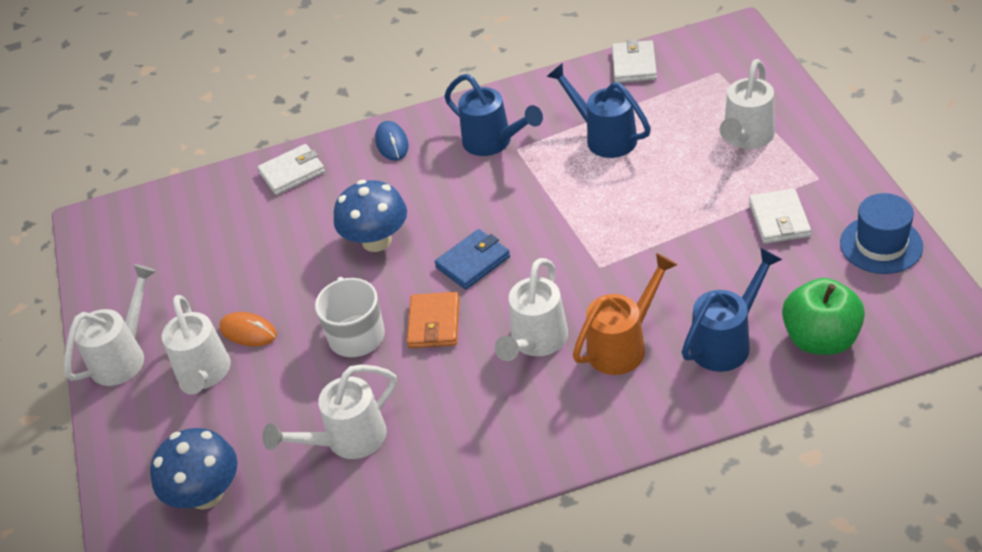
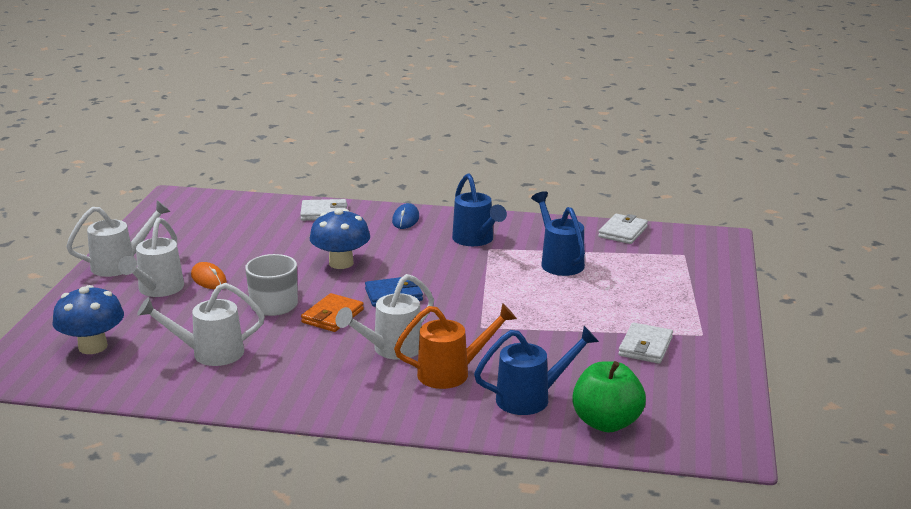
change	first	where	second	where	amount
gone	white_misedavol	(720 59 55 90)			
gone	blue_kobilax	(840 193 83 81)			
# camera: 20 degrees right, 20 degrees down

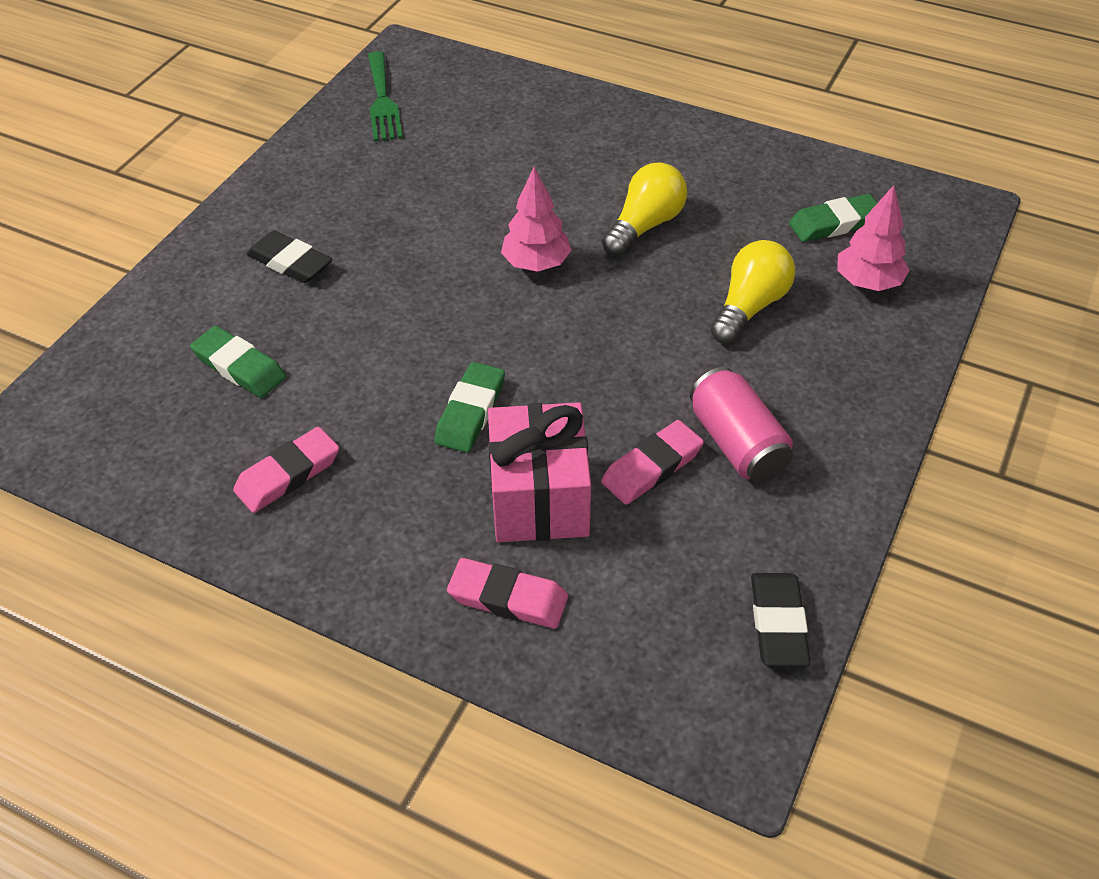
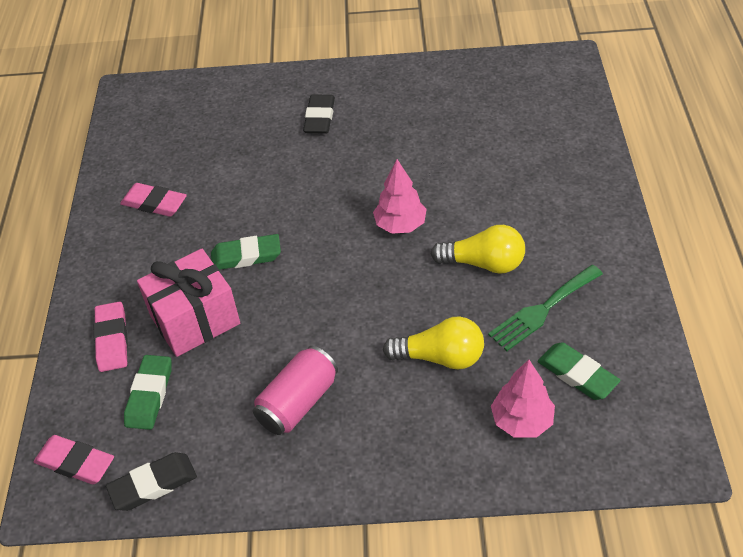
change	first	where	second	where	amount
shifted	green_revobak	(190 326 96 72)		(124 355 47 75)	
shifted	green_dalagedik	(368 51 35 91)		(488 265 115 86)	
shifted	pink_revobak	(601 420 103 85)		(34 435 80 49)	
# camera: 65 degrees right, 0 degrees up

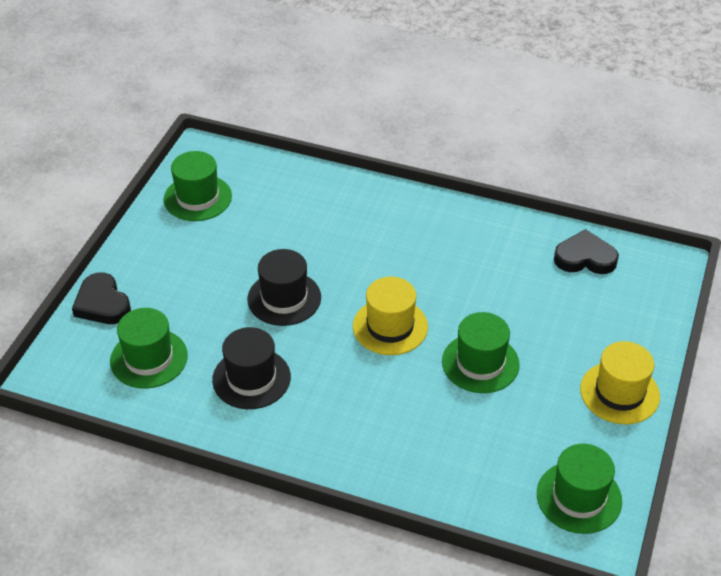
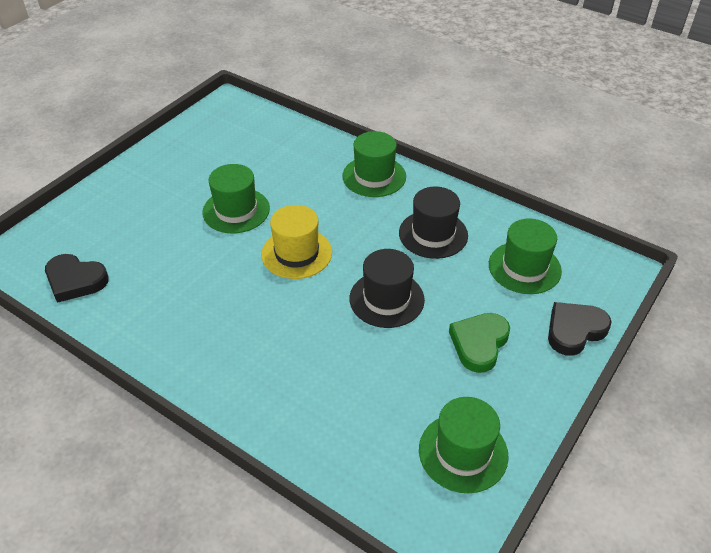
change	first	where	second	where	amount
rotated	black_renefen	(72 273 59 51)		(548 302 64 54)	105 degrees counterclockwise
shifted	green_kobilax	(537 444 85 90)		(343 131 63 66)	
gone	yellow_kobilax	(580 341 80 83)			
new			green_renefen	(449 313 61 60)	
# camera: 165 degrees left, 0 degrees up

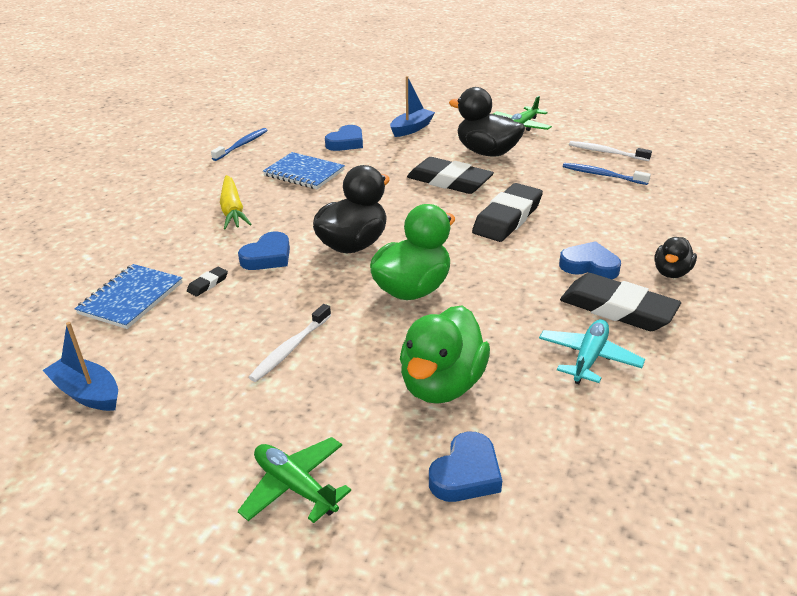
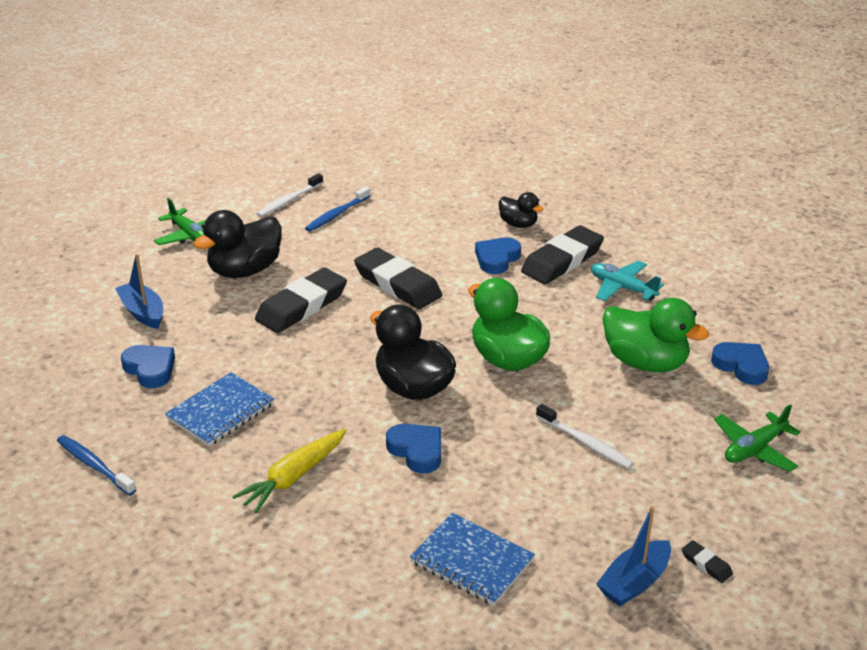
change	first	where	second	where	amount
shifted	black_revobak	(187 267 41 29)		(682 540 51 43)	
rotated	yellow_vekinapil	(220 175 32 55)		(232 429 115 85)	135 degrees clockwise
# camera: 80 degrees left, 0 degrees up

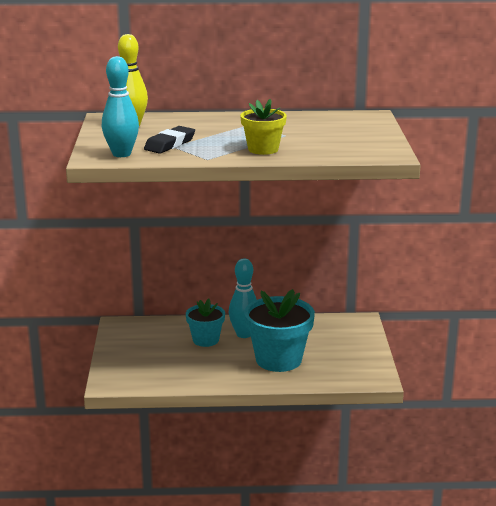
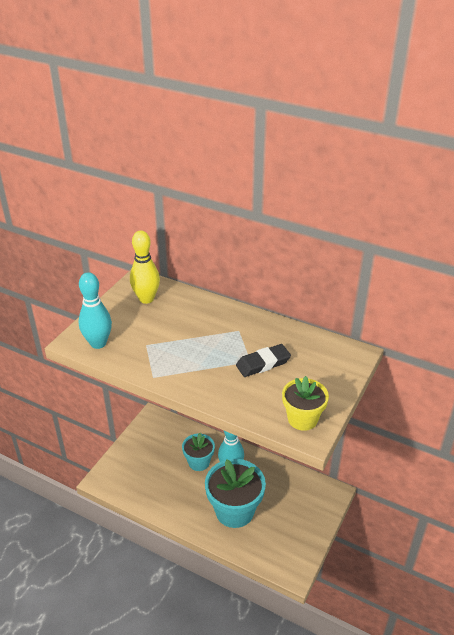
change	first	where	second	where	amount
shifted	black_revobak	(144 126 51 28)		(236 344 55 33)	
shifted	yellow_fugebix	(240 99 47 56)		(282 376 47 55)	
# camera: 30 degrees right, 15 degrees up

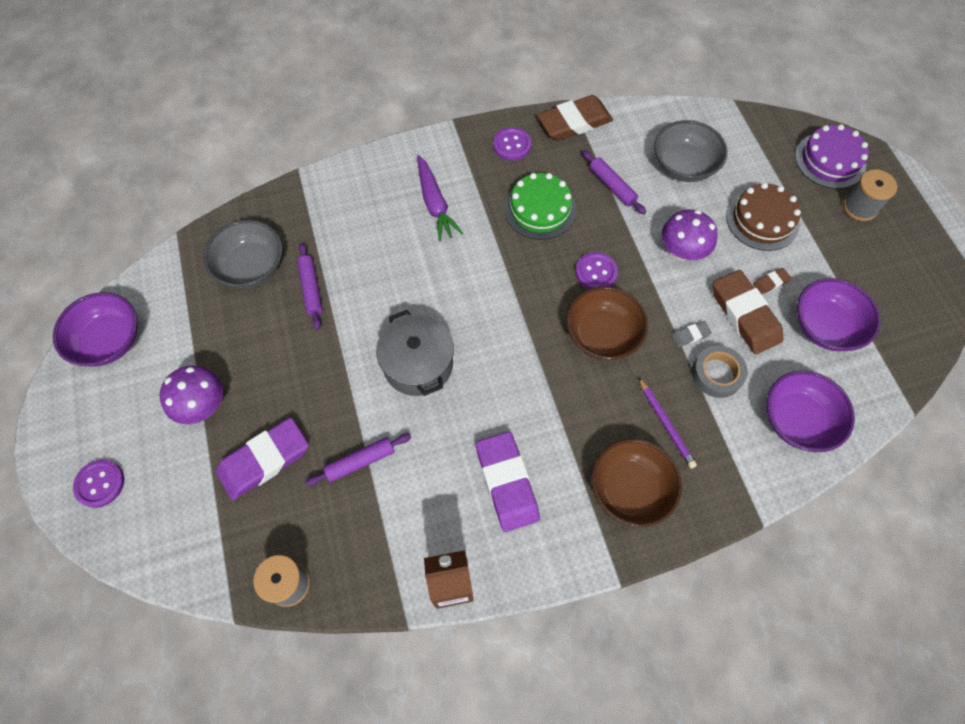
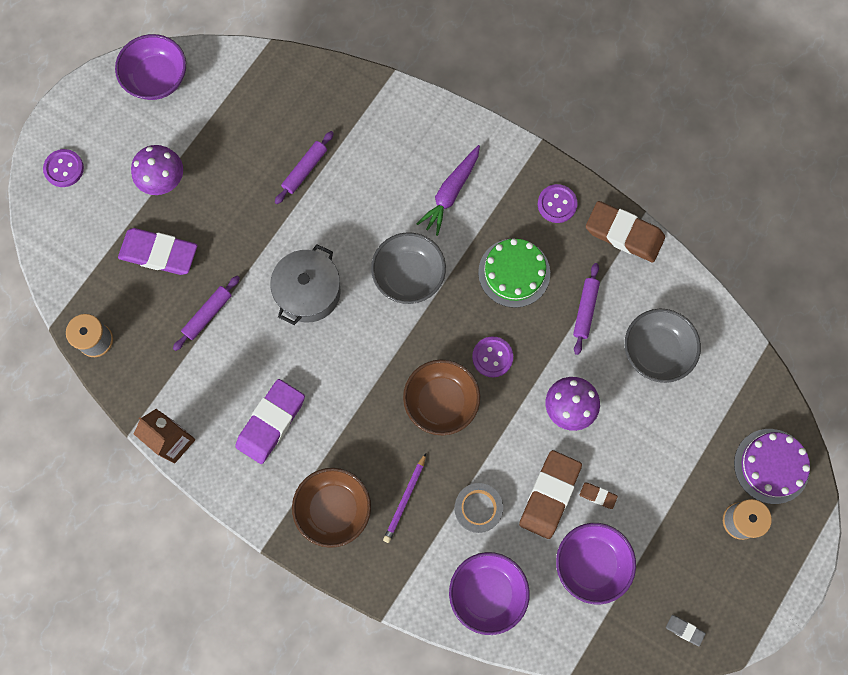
change	first	where	second	where	amount
shifted	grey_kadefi	(203 220 79 69)		(371 232 75 72)	
rotated	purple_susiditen	(305 434 106 52)		(173 276 67 75)	75 degrees counterclockwise
shifted	grey_revobak	(672 321 40 26)		(666 615 40 31)	
gone	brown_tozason	(726 182 75 69)			
# camera: 50 degrees right, 10 degrees up

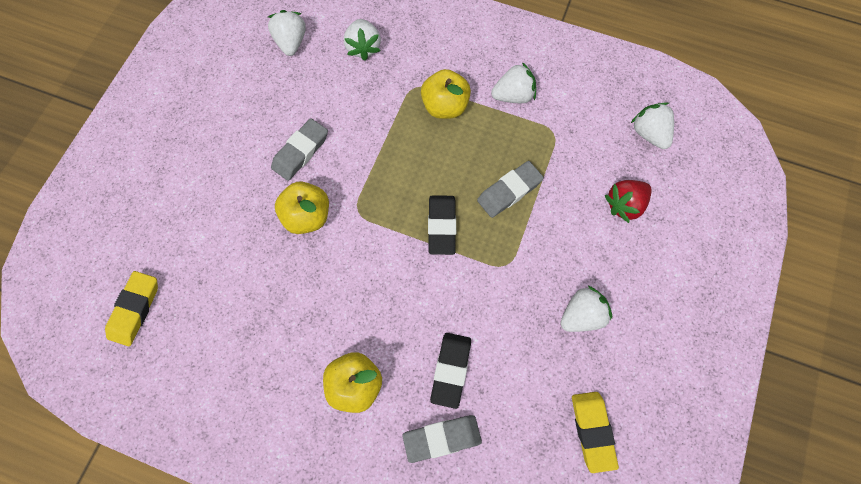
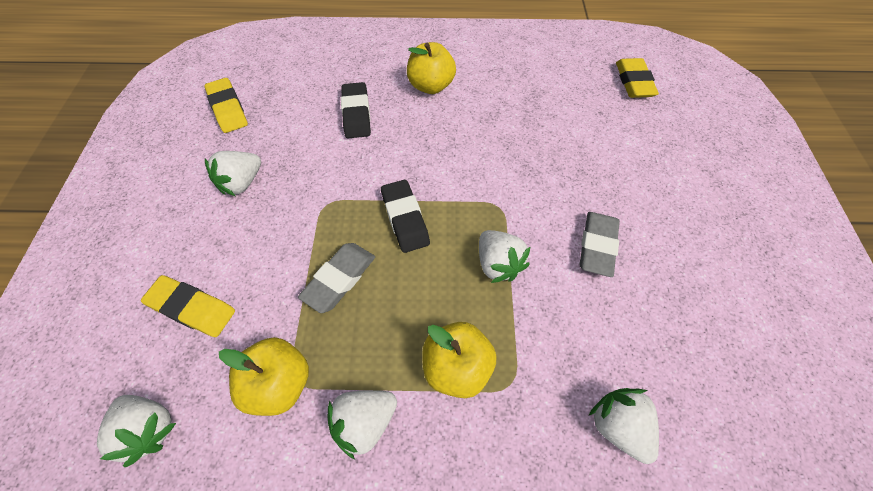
change	first	where	second	where	amount
shifted	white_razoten	(268 10 38 46)		(479 230 52 53)	
shifted	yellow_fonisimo	(275 181 54 53)		(219 337 90 79)	
gone	grey_revobak	(402 415 80 48)			
swapped	red_razoten	(605 180 47 43)	yellow_revobak	(141 275 94 62)	
# camera: 160 degrees right, 10 degrees down

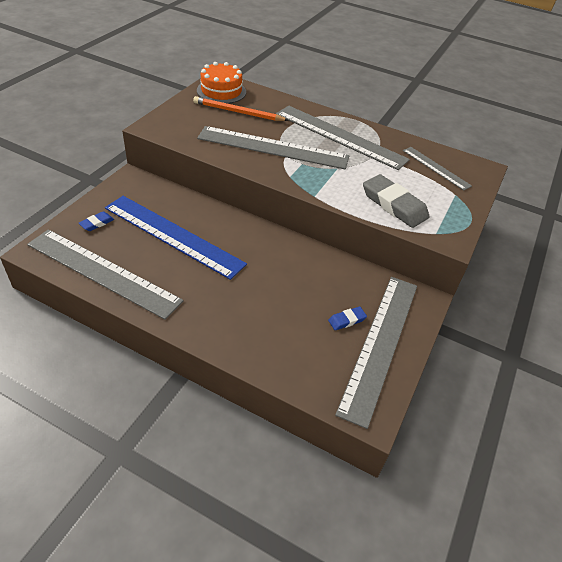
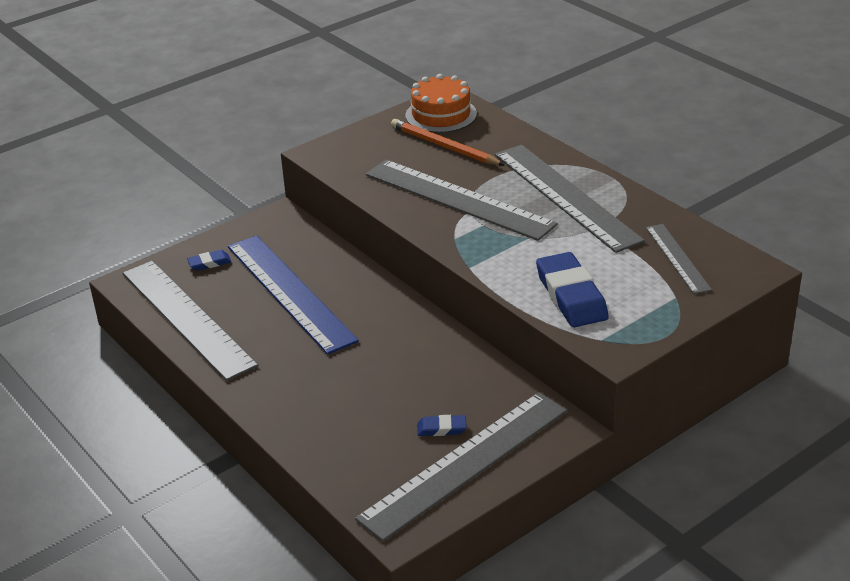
change	first	where	second	where	amount
repainted	grey_revobak	(363 174 67 54)	blue_revobak	(536 252 73 75)	
# camera: 30 degrees right, 10 degrees down

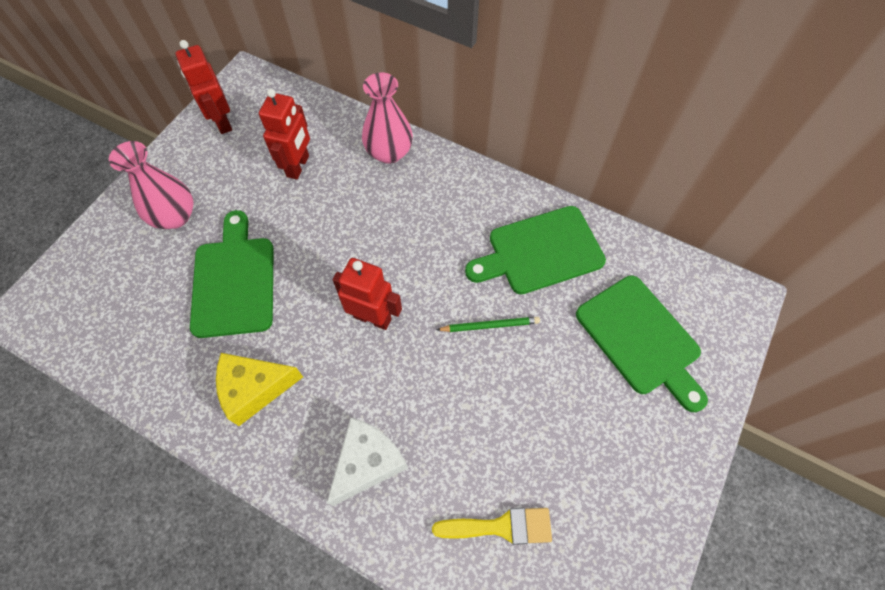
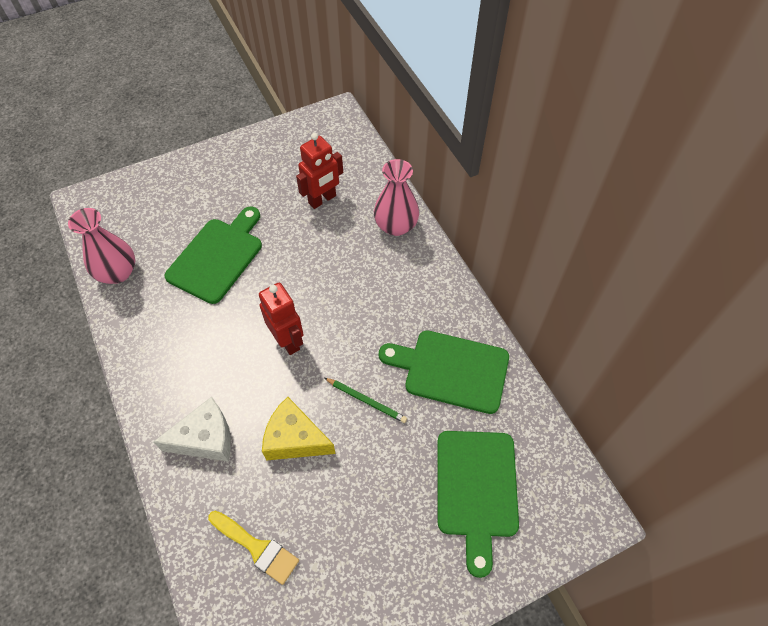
change	first	where	second	where	amount
shifted	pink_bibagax	(109 141 85 88)		(68 208 67 76)	
gone	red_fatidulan	(176 40 56 94)			
shifted	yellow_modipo	(216 353 87 73)		(262 397 74 64)	
# camera: 35 degrees right, 5 degrees down

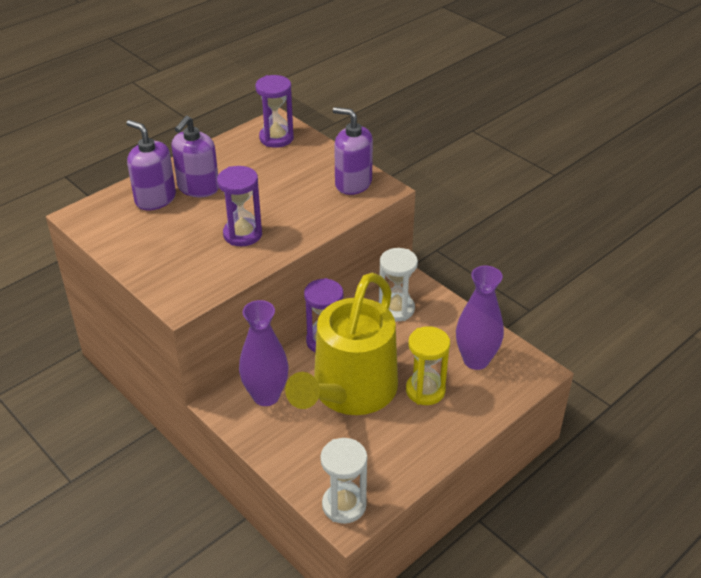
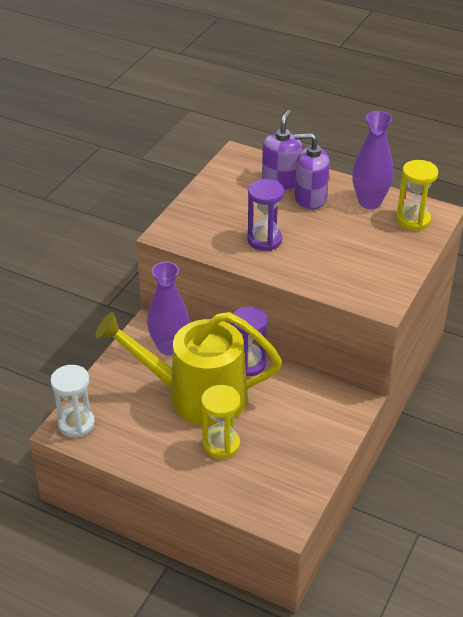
change	first	where	second	where	amount
repainted	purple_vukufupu	(255 75 39 73)	yellow_vukufupu	(396 160 42 70)	
gone	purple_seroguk	(333 107 40 88)			
gone	white_vukufupu	(379 248 39 73)			
shifted	purple_bibagax	(456 266 48 104)		(352 111 42 98)	
# camera: 70 degrees right, 0 degrees up

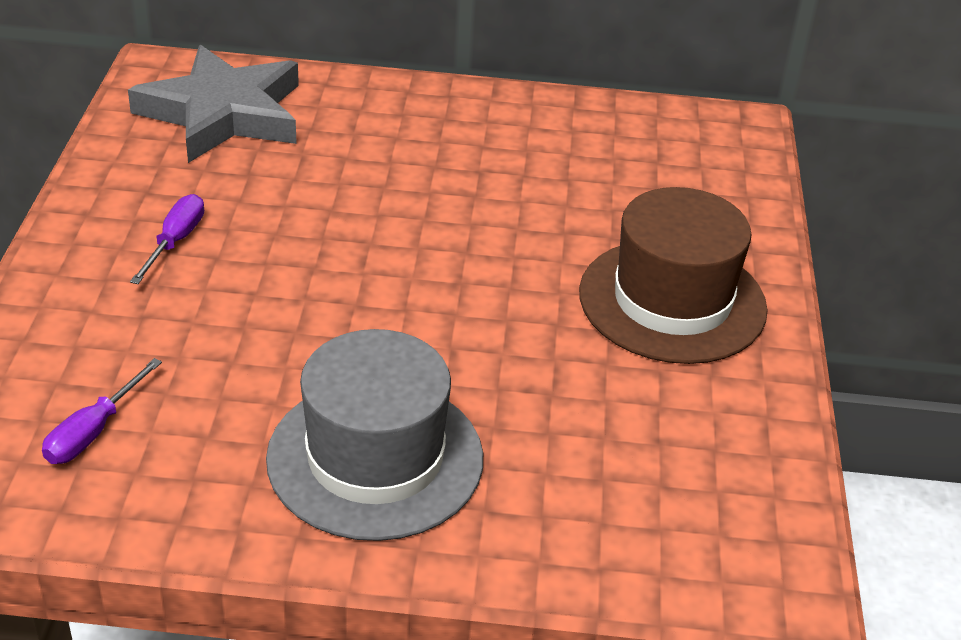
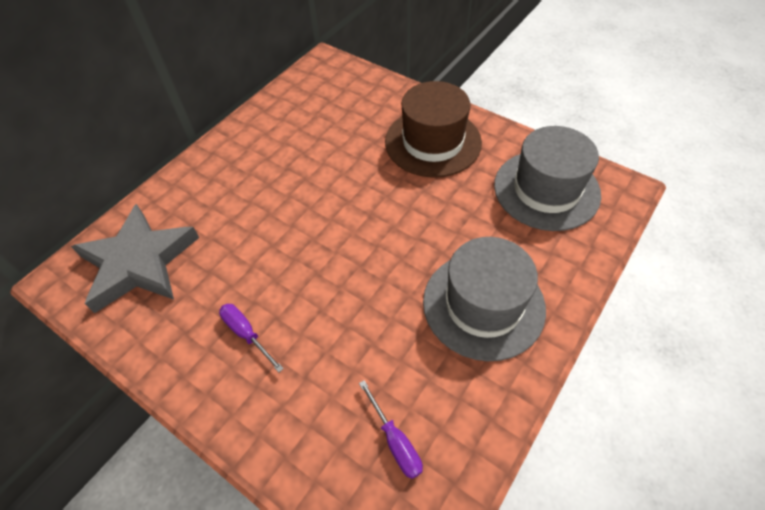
change	first	where	second	where	amount
new			grey_kobilax	(494 126 107 105)	
# camera: 55 degrees left, 15 degrees up

